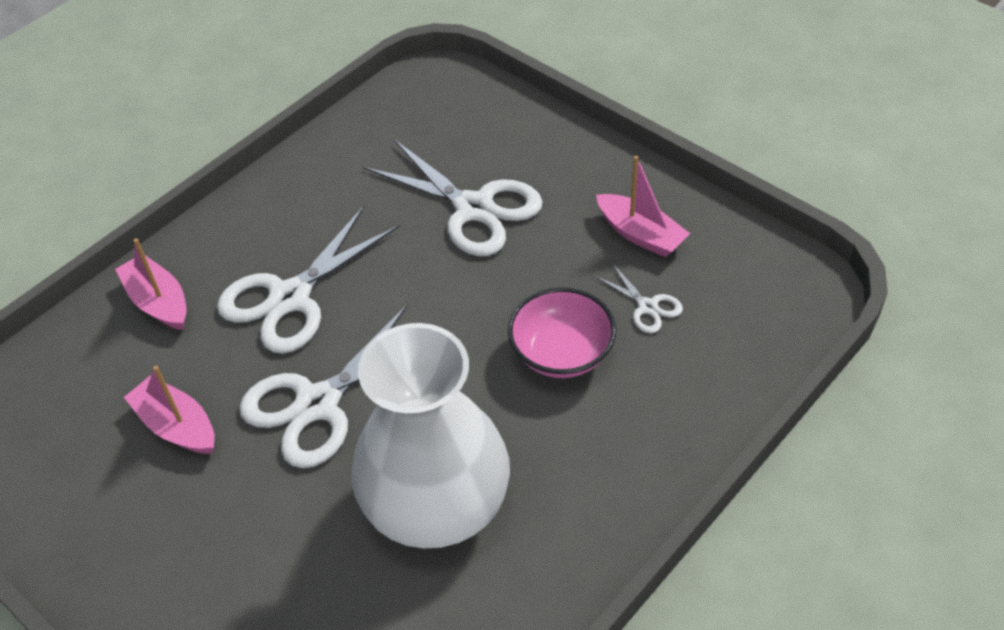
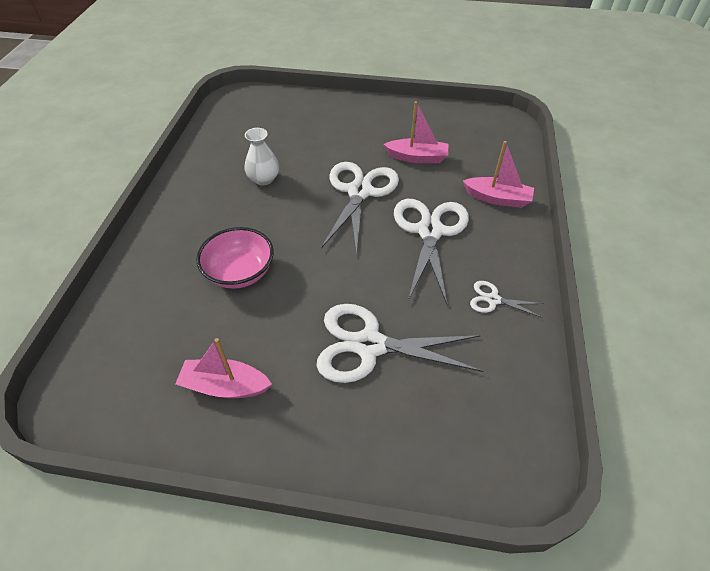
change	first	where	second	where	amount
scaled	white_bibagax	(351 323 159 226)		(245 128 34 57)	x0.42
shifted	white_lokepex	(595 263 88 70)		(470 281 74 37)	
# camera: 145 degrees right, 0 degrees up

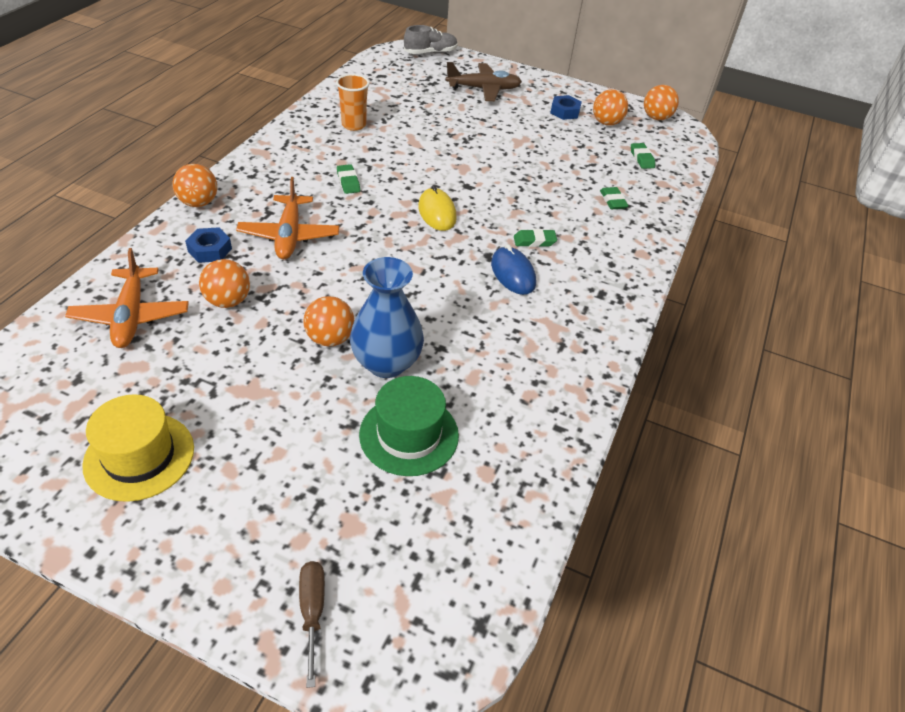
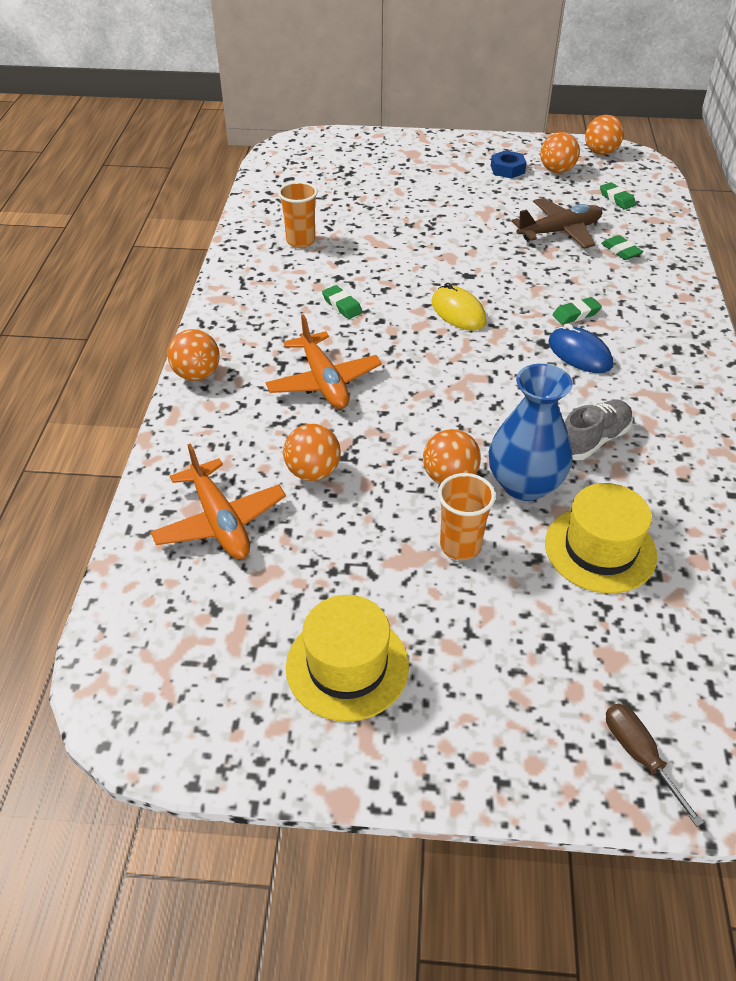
change	first	where	second	where	amount
gone	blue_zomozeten	(185 227 47 36)			
repainted	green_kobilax	(359 376 100 100)	yellow_kobilax	(545 483 112 111)	
shifted	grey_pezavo	(404 25 54 29)		(564 400 69 60)	
shifted	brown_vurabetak	(446 62 76 39)		(512 198 90 51)	
new			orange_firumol	(438 473 58 87)	
# camera: 15 degrees left, 0 degrees up

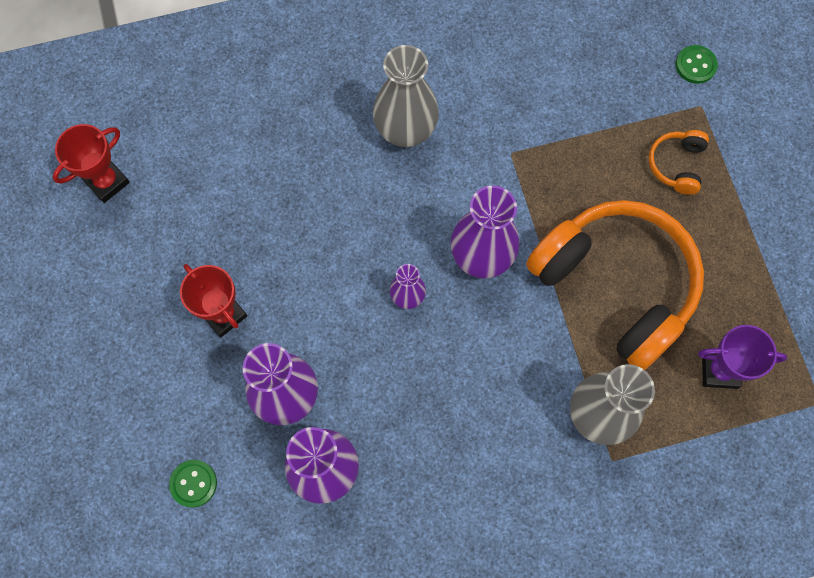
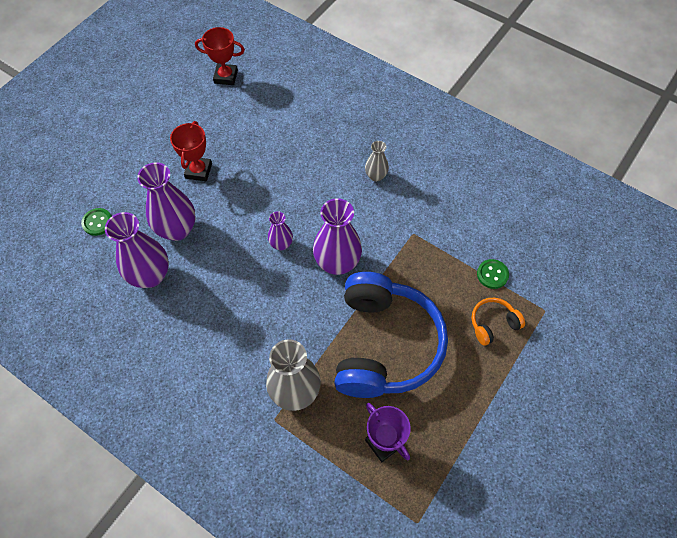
change	first	where	second	where	amount
scaled	grey_bibagax	(373 45 66 102)		(365 141 24 41)	x0.53
repainted	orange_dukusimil	(526 200 178 170)	blue_dukusimil	(334 272 114 126)	
shifted	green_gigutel	(676 45 42 39)		(477 259 32 30)	
# camera: 50 degrees right, 10 degrees down

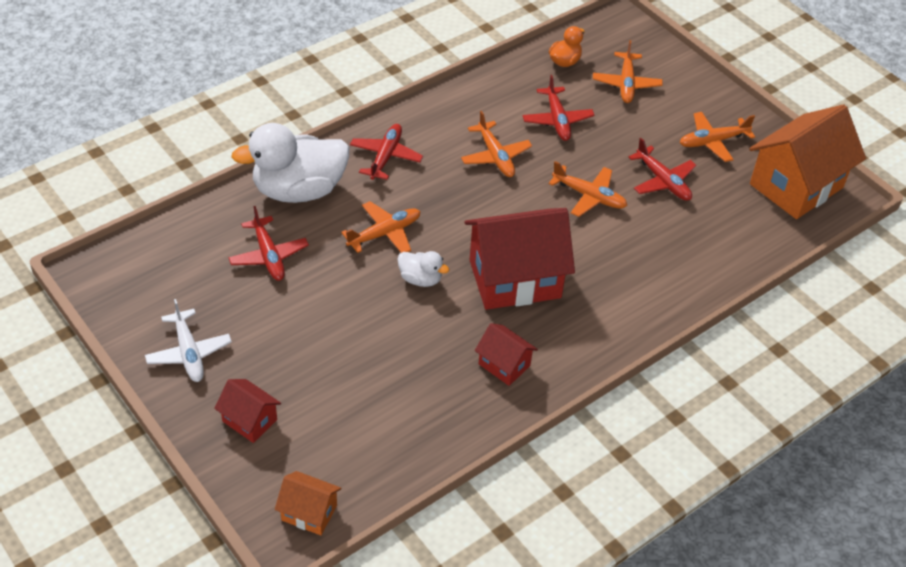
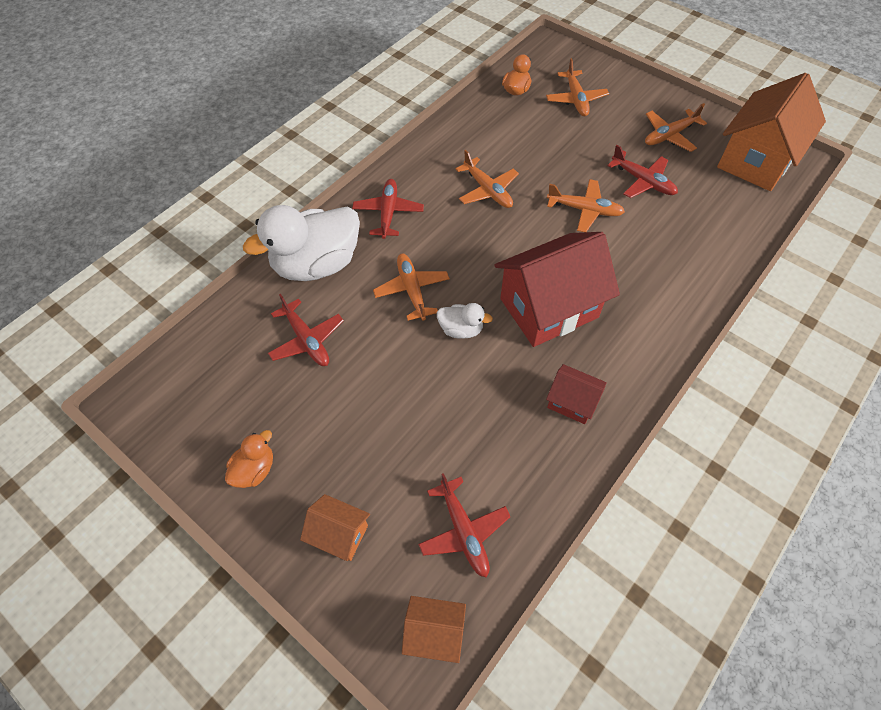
change	first	where	second	where	amount
swapped	white_vurabetak	(145 299 87 83)	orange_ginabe	(225 430 48 58)	
repainted	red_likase	(214 379 67 64)	orange_likase	(300 494 70 67)	
rotated	orange_vurabetak	(341 201 80 52)		(373 253 77 68)	60 degrees counterclockwise
shifted	red_vurabetak	(523 75 71 66)		(418 473 93 104)	
# camera: 10 degrees left, 10 degrees up

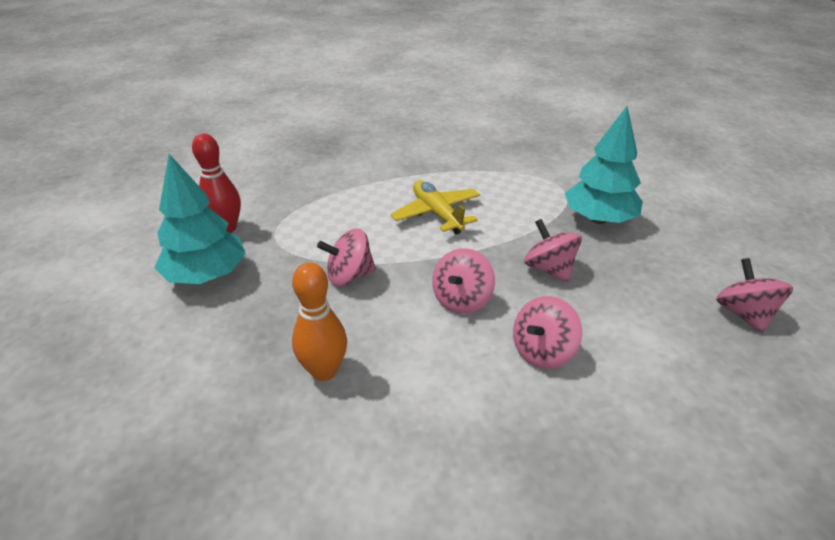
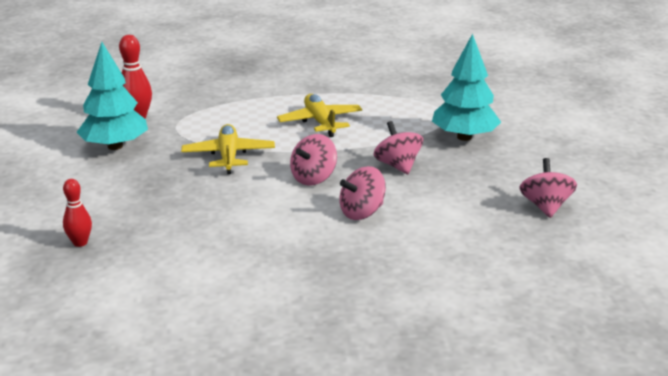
change	first	where	second	where	amount
gone	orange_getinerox	(292 262 55 119)			
swapped	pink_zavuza	(317 228 59 58)	yellow_vurabetak	(181 124 94 50)	
new			red_getinerox	(63 179 29 68)	
# camera: 10 degrees right, 10 degrees down

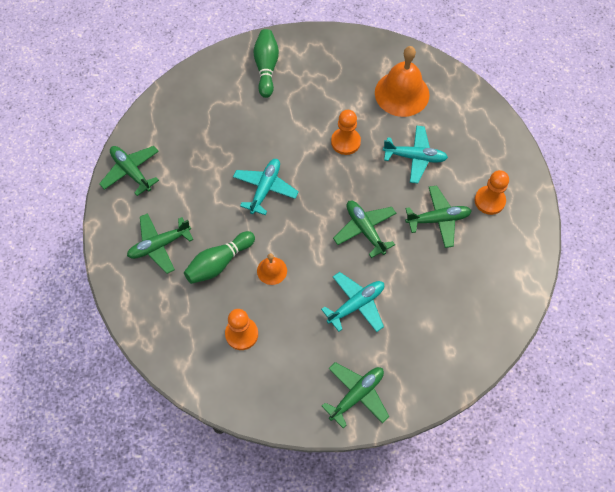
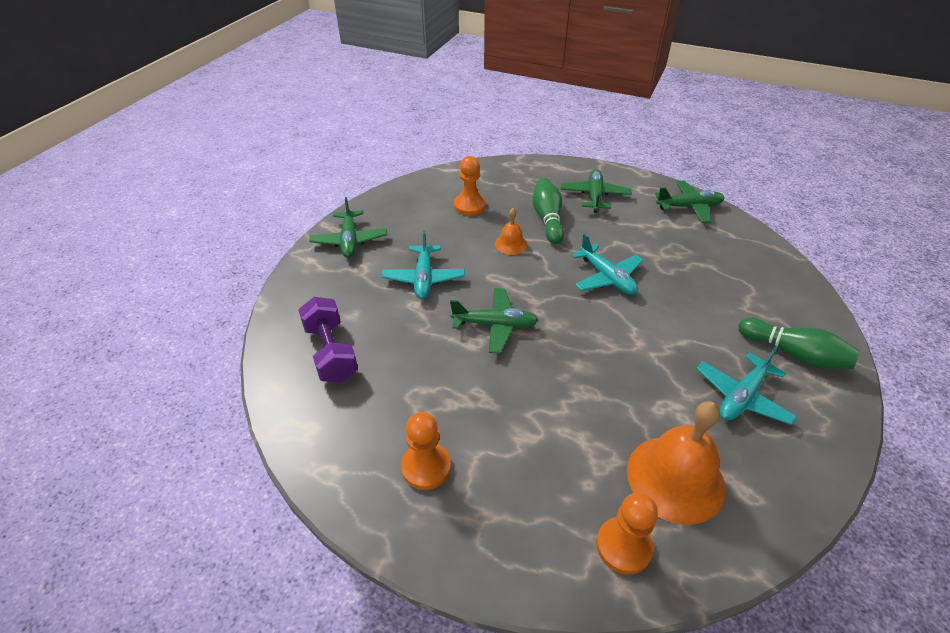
change	first	where	second	where	amount
shifted	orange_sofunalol	(331 110 30 45)		(596 492 62 83)	
shifted	turquoise_vurabetak	(383 125 65 59)		(696 347 101 78)	
gone	green_vurabetak	(405 185 67 63)			
new			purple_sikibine	(298 297 60 85)	
# camera: 125 degrees right, 20 degrees down

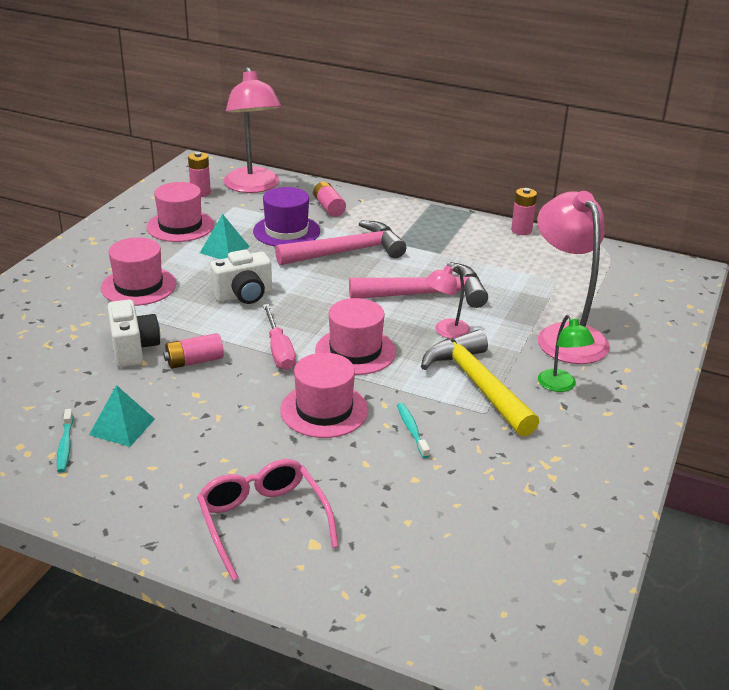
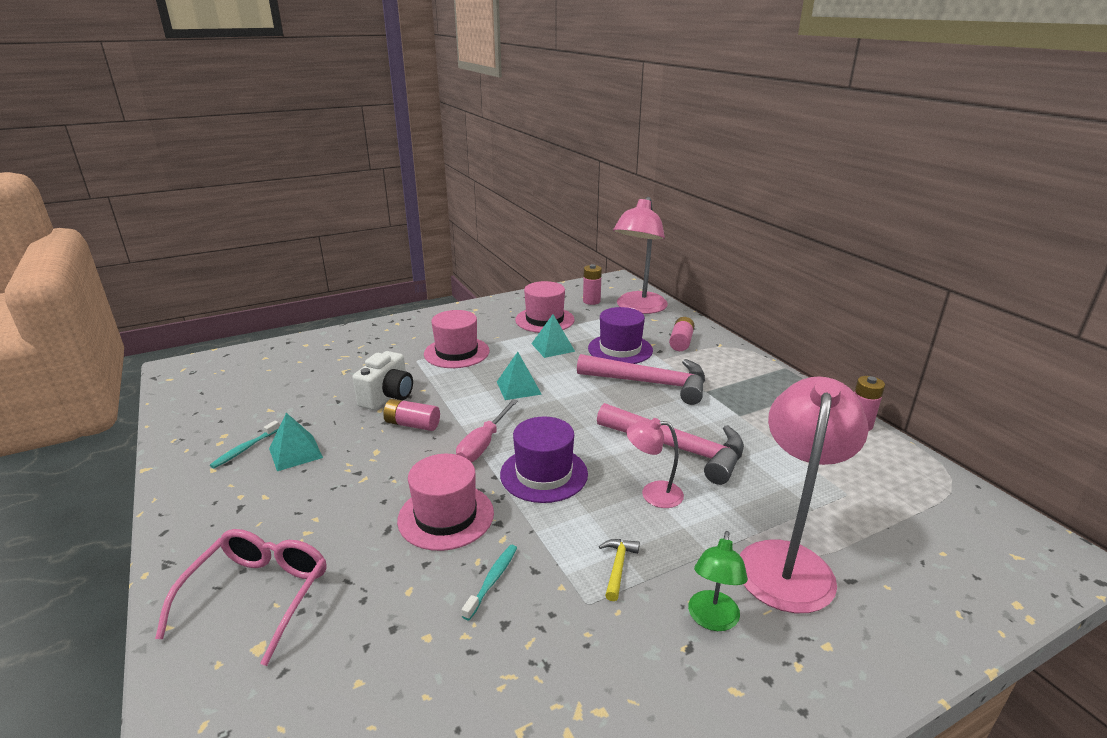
change	first	where	second	where	amount
swapped	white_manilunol	(210 249 62 55)	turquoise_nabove	(497 352 45 48)	
repainted	pink_kobilax	(315 298 81 77)	purple_kobilax	(500 417 88 86)	
scaled	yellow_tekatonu	(421 329 118 108)		(599 539 41 62)	x0.40
# camera: 40 degrees right, 5 degrees down

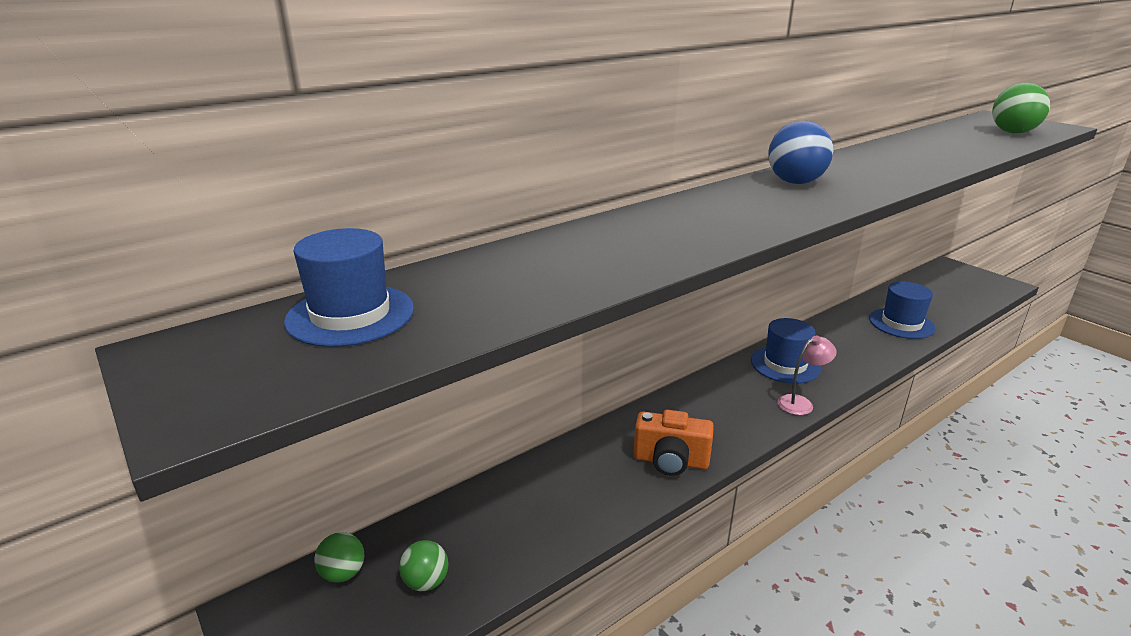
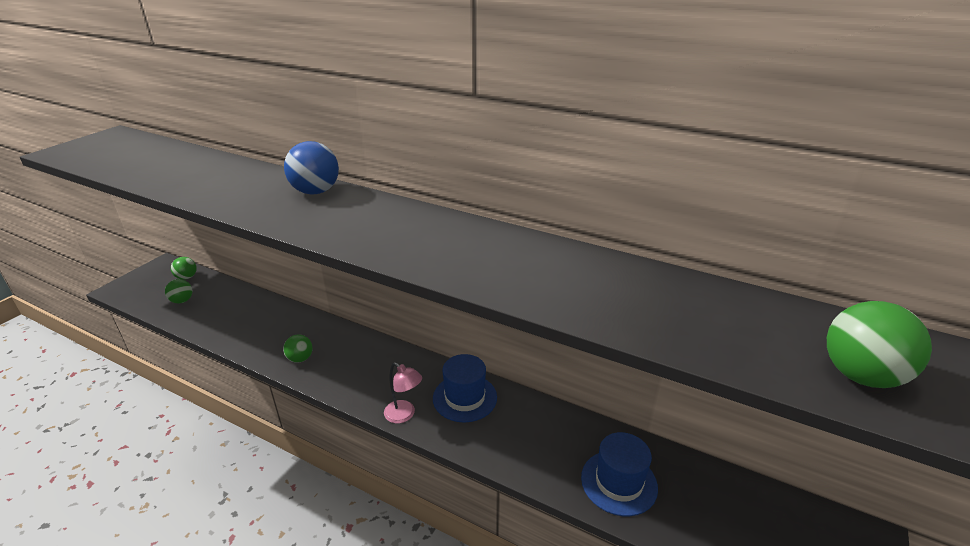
change	first	where	second	where	amount
gone	blue_kobilax	(284 228 130 119)			
swapped	orange_manilunol	(634 410 80 66)	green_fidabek	(283 334 30 29)	
shifted	blue_fidabek	(768 121 65 63)		(284 141 55 54)	
# camera: 65 degrees right, 5 degrees up

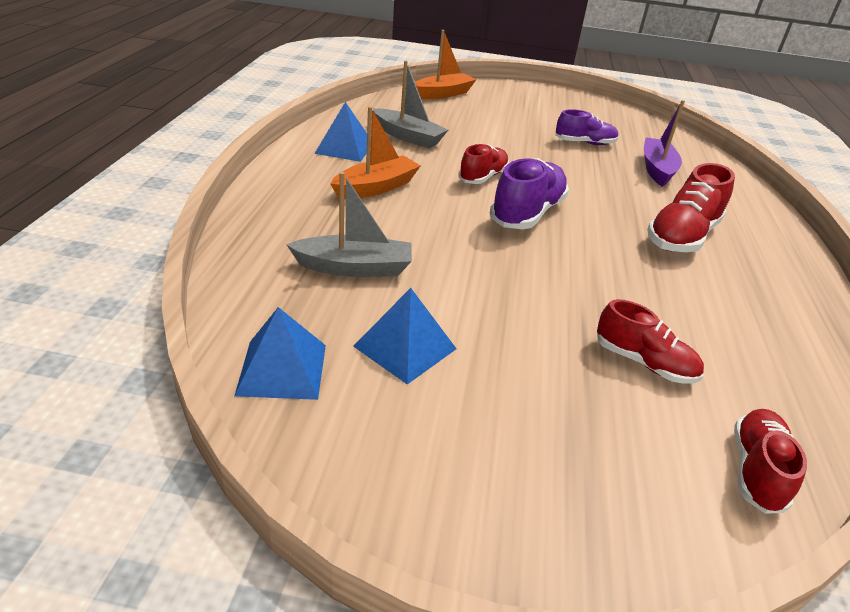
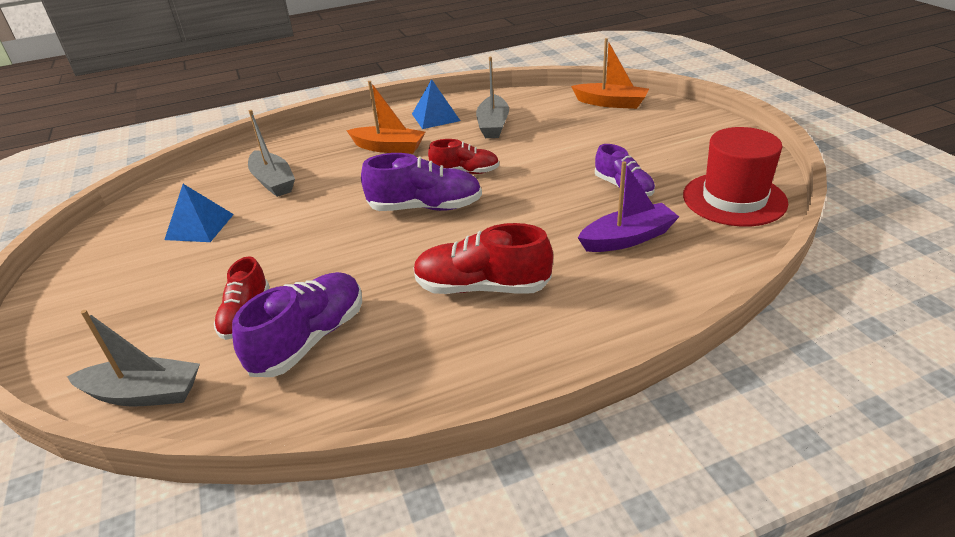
change	first	where	second	where	amount
gone	blue_nabove	(235 307 91 93)			
swapped	red_pezavo	(734 409 73 105)	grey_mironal	(67 310 133 96)	
new			purple_pezavo	(232 272 130 105)	
new			red_kobilax	(683 127 105 100)	
# camera: 65 degrees right, 0 degrees up

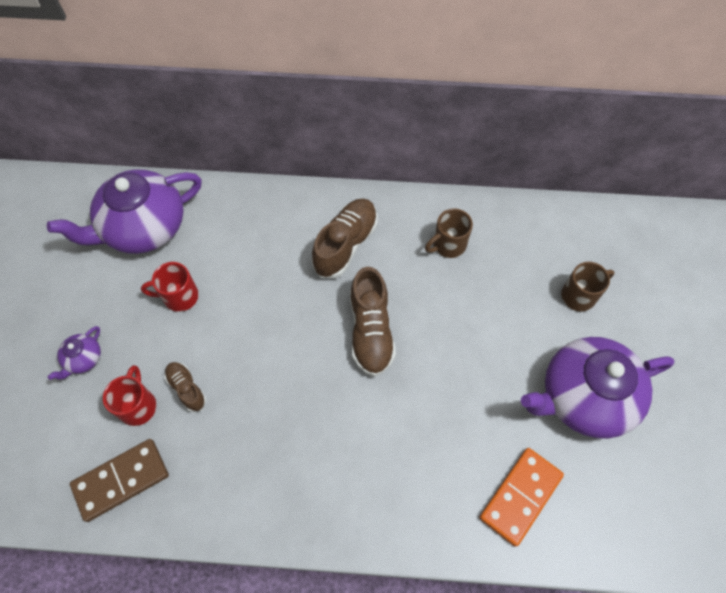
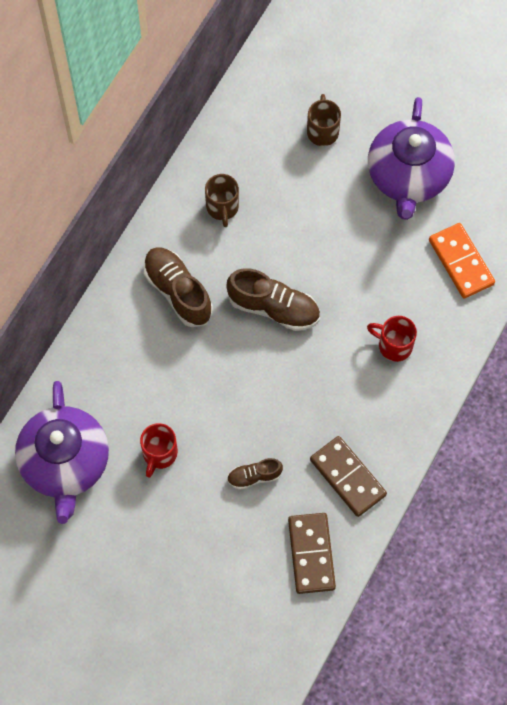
change	first	where	second	where	amount
gone	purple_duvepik	(48 326 53 54)			
shifted	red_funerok	(103 365 53 61)		(367 316 50 46)	
new			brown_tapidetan	(310 436 77 81)	
# camera: 65 degrees left, 5 degrees up

